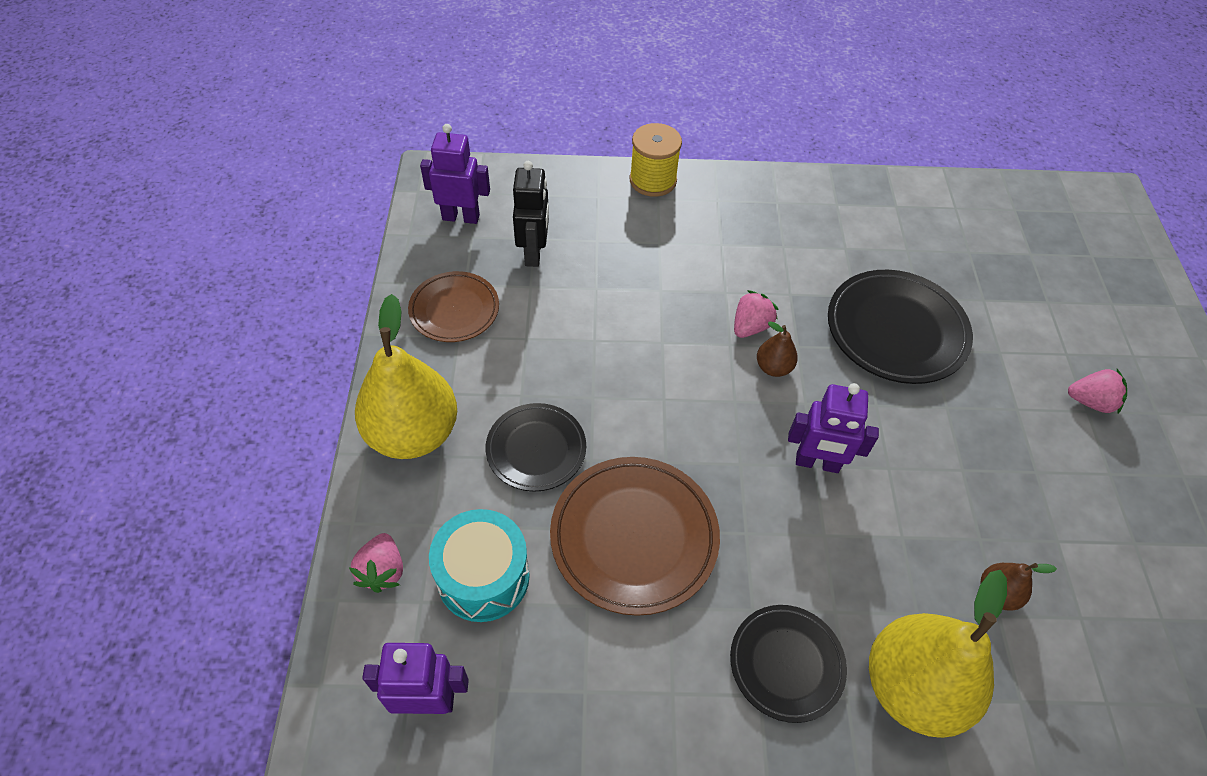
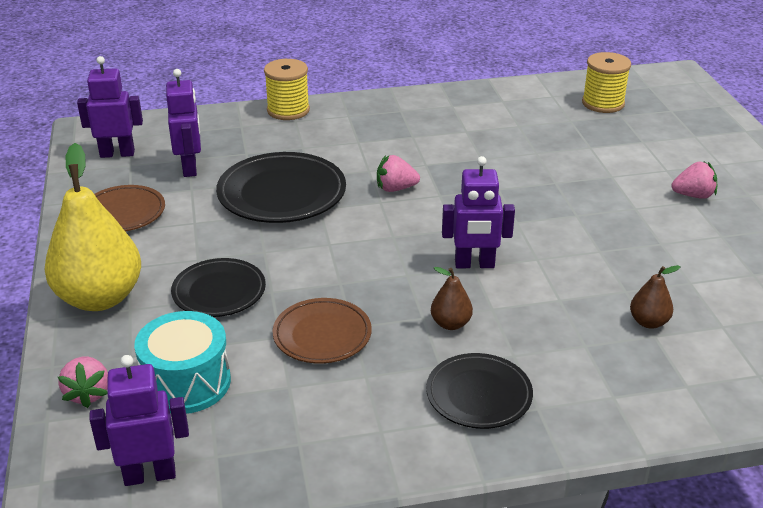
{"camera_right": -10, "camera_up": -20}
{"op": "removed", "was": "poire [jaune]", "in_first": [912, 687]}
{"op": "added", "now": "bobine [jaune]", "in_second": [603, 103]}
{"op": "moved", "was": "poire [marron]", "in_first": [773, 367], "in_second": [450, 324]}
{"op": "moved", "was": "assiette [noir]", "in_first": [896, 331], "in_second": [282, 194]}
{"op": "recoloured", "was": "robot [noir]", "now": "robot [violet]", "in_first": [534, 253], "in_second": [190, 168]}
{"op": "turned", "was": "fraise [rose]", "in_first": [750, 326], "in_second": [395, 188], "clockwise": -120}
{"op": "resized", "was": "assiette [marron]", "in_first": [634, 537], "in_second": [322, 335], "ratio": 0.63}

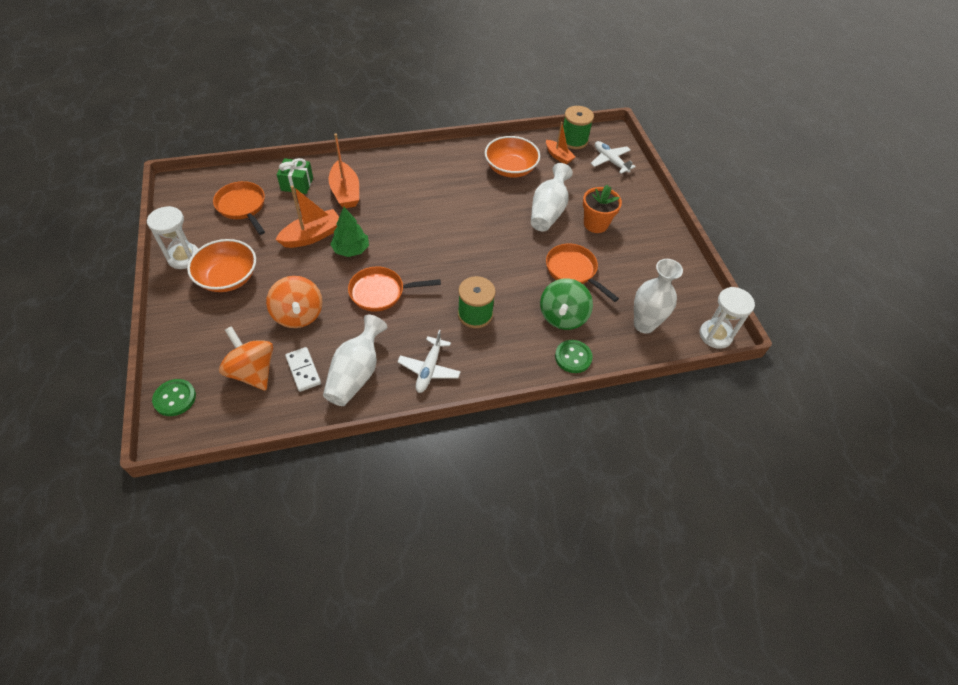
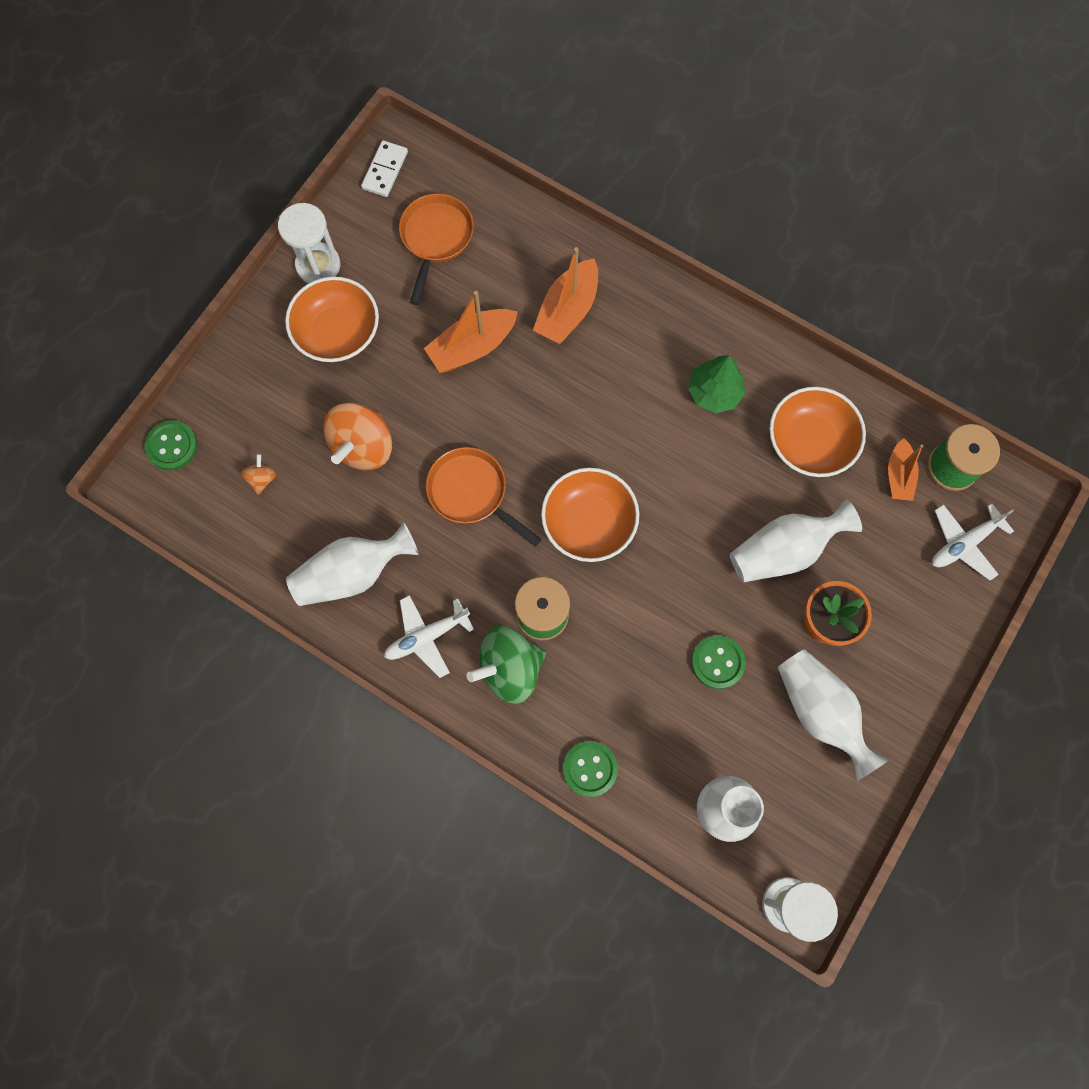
{"camera_right": 50, "camera_up": 20}
{"op": "removed", "was": "cadeau [vert]", "in_first": [297, 184]}
{"op": "added", "now": "bol [orange]", "in_second": [589, 523]}
{"op": "added", "now": "vase [blanc]", "in_second": [820, 712]}
{"op": "moved", "was": "domino [blanc]", "in_first": [303, 370], "in_second": [385, 170]}
{"op": "moved", "was": "arbre [vert]", "in_first": [351, 250], "in_second": [714, 392]}
{"op": "moved", "was": "toupie [vert]", "in_first": [562, 317], "in_second": [509, 668]}
{"op": "replaced", "was": "poêle [orange]", "now": "bouton [vert]", "in_first": [573, 271], "in_second": [717, 662]}
{"op": "turned", "was": "bateau [orange]", "in_first": [312, 236], "in_second": [472, 347], "clockwise": 135}
{"op": "turned", "was": "avion [blanc]", "in_first": [610, 161], "in_second": [963, 543], "clockwise": -135}
{"op": "resized", "was": "toupie [orange]", "in_first": [252, 371], "in_second": [262, 479], "ratio": 0.45}

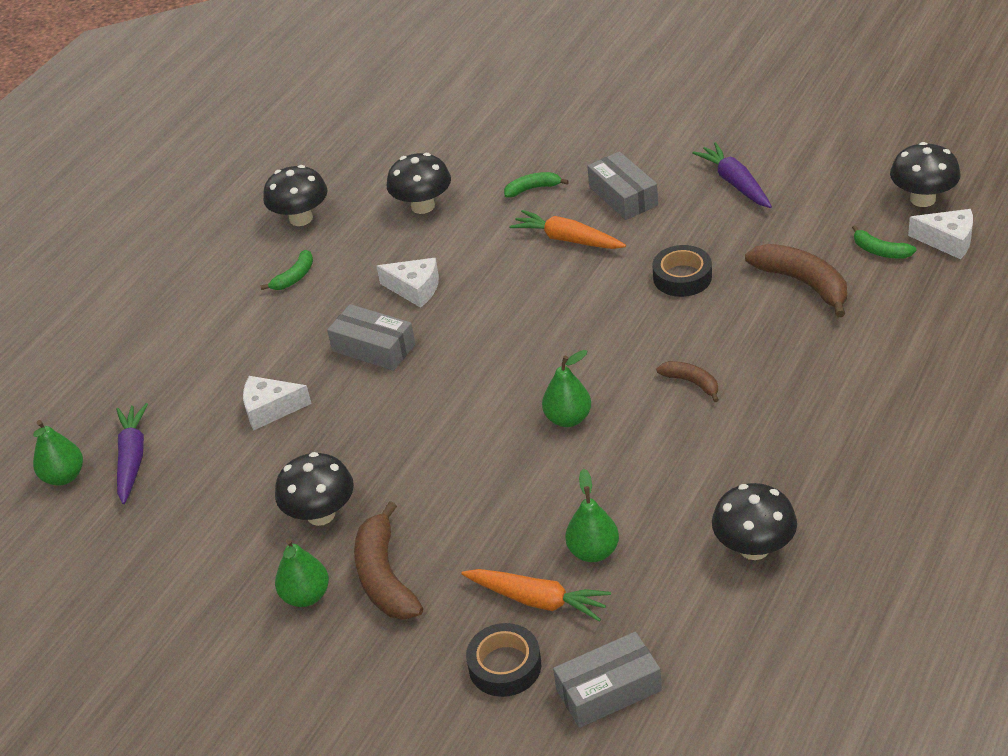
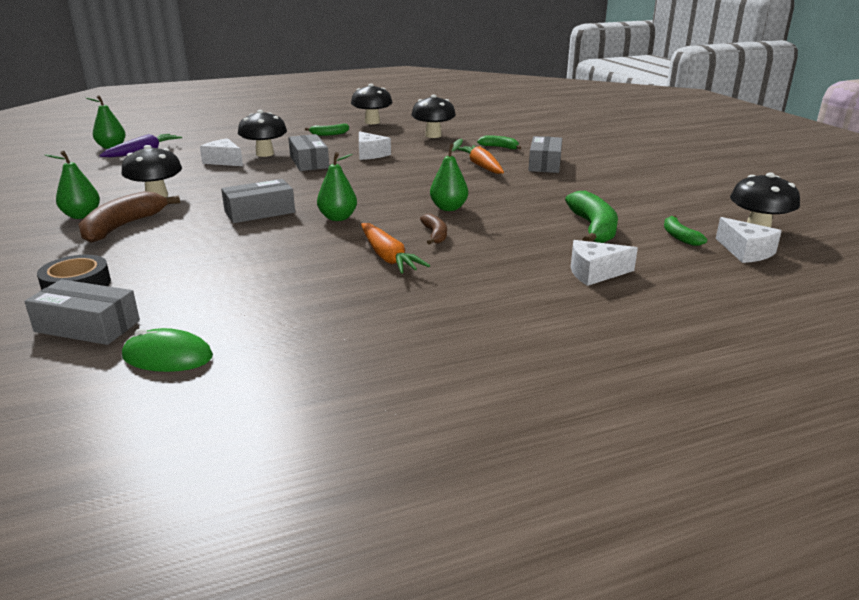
{"camera_right": 35, "camera_up": -15}
{"op": "removed", "was": "ruban adhésif [noir]", "in_first": [682, 277]}
{"op": "removed", "was": "carotte [violet]", "in_first": [735, 183]}
{"op": "added", "now": "souris [vert]", "in_second": [167, 356]}
{"op": "added", "now": "boîte [gris]", "in_second": [259, 212]}
{"op": "added", "now": "fromage [blanc]", "in_second": [595, 273]}
{"op": "moved", "was": "carotte [orange]", "in_first": [538, 600], "in_second": [388, 257]}
{"op": "moved", "was": "poire [vert]", "in_first": [593, 551], "in_second": [448, 208]}
{"op": "moved", "was": "champignon [noir]", "in_first": [754, 548], "in_second": [265, 154]}
{"op": "recoloured", "was": "banane [marron]", "now": "banane [vert]", "in_first": [803, 283], "in_second": [593, 228]}

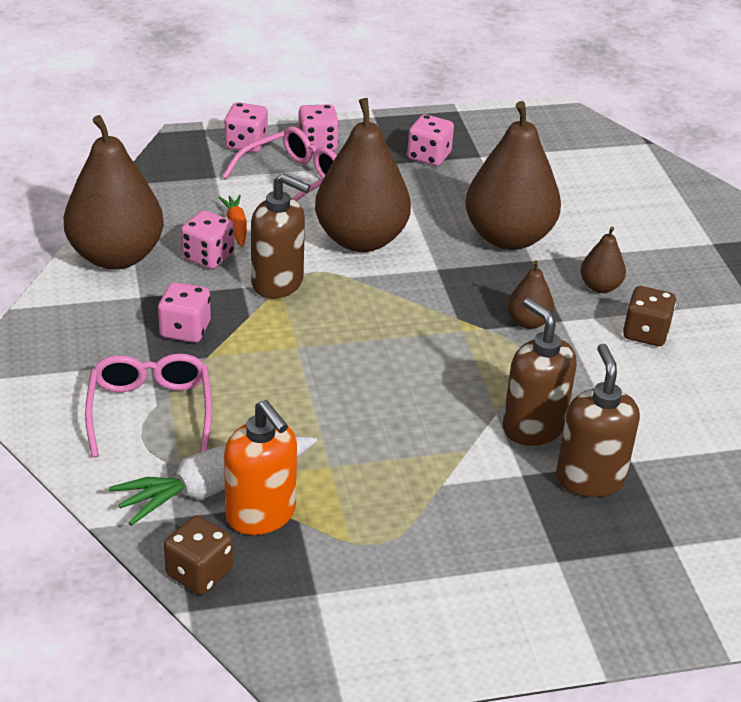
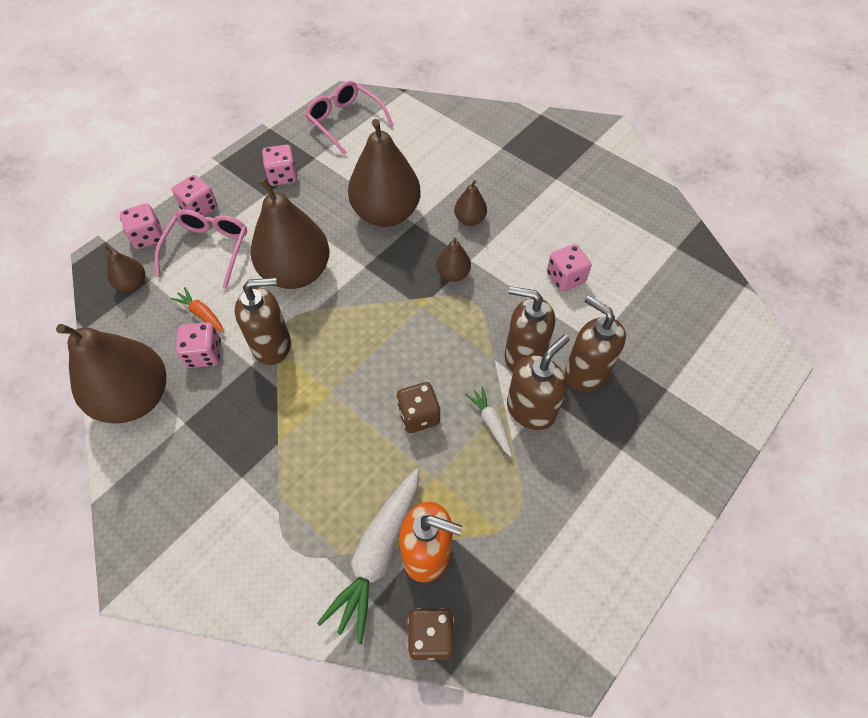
{"camera_right": -35, "camera_up": 20}
{"op": "added", "now": "poire [marron]", "in_second": [132, 284]}
{"op": "added", "now": "carotte [blanc]", "in_second": [491, 423]}
{"op": "added", "now": "distributeur de savon [marron]", "in_second": [531, 409]}
{"op": "moved", "was": "lunettes [rose]", "in_first": [150, 411], "in_second": [345, 122]}
{"op": "moved", "was": "dé [rose]", "in_first": [185, 330], "in_second": [565, 278]}
{"op": "moved", "was": "dé [marron]", "in_first": [645, 333], "in_second": [418, 415]}

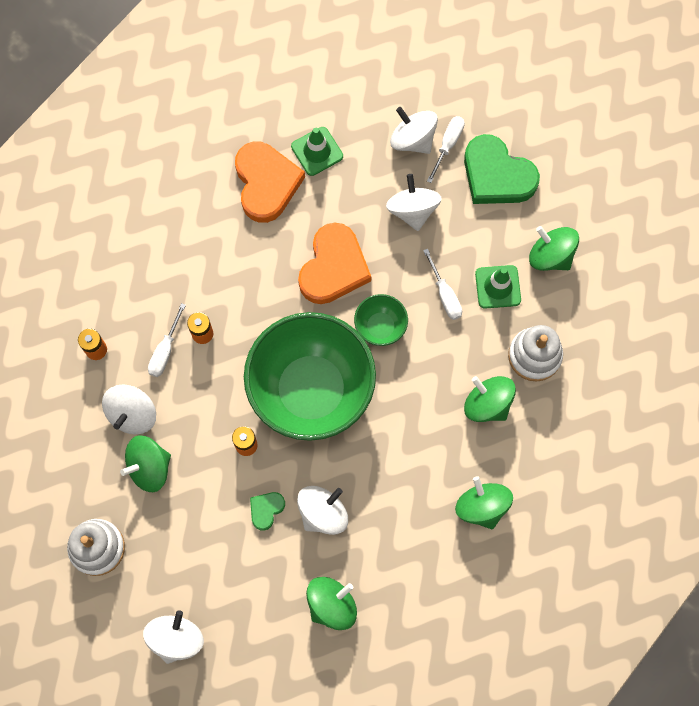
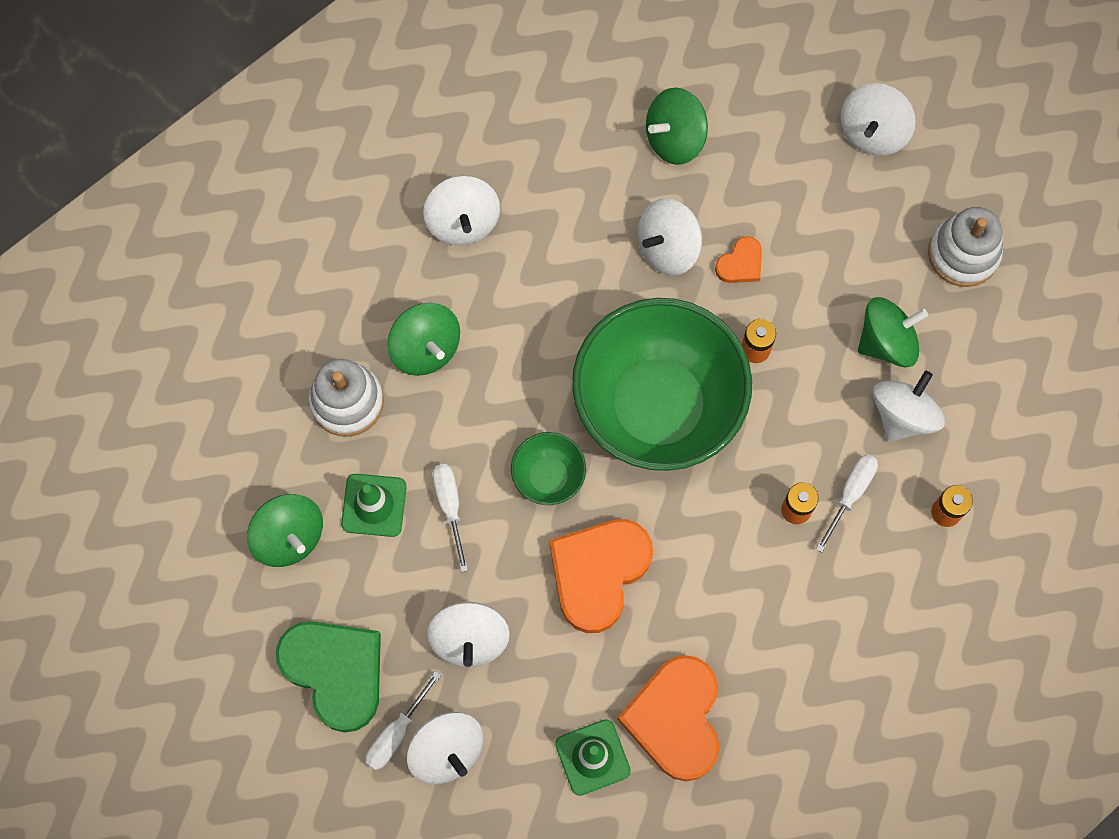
{"camera_right": -170, "camera_up": 0}
{"op": "recoloured", "was": "cœur [vert]", "now": "cœur [orange]", "in_first": [266, 510], "in_second": [740, 263]}
{"op": "recoloured", "was": "toupie [vert]", "now": "toupie [blanc]", "in_first": [481, 507], "in_second": [463, 221]}

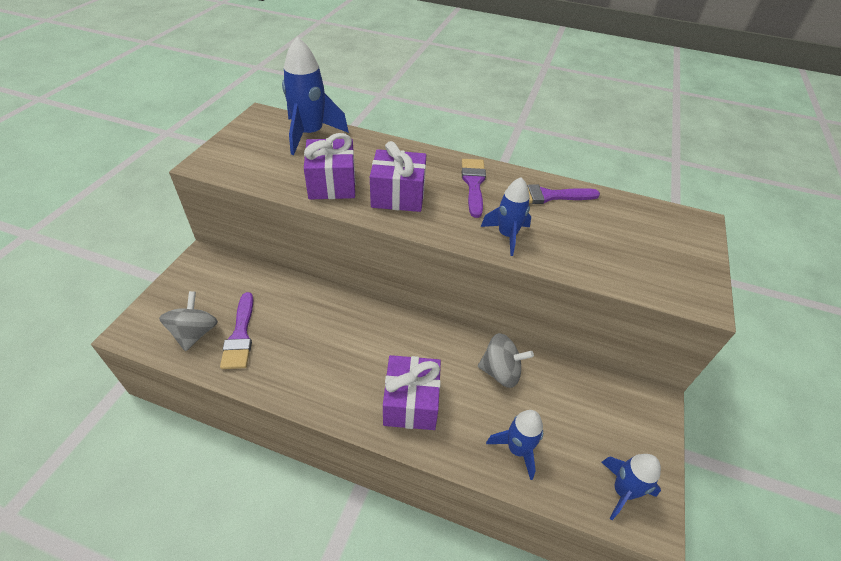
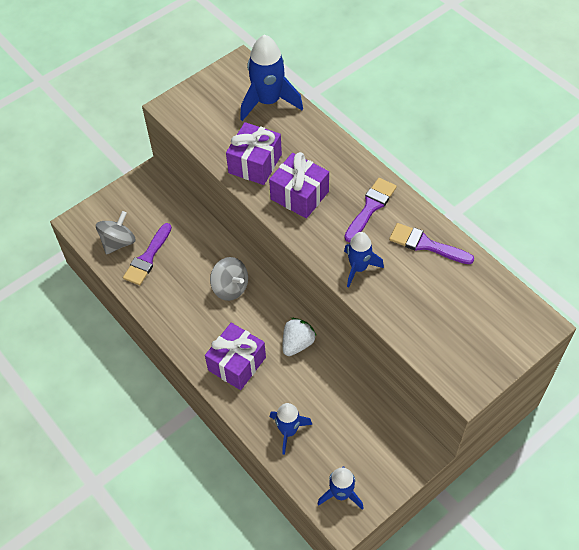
{"camera_right": 35, "camera_up": 10}
{"op": "added", "now": "fraise [blanc]", "in_second": [297, 343]}
{"op": "moved", "was": "toupie [gris]", "in_first": [500, 372], "in_second": [230, 287]}

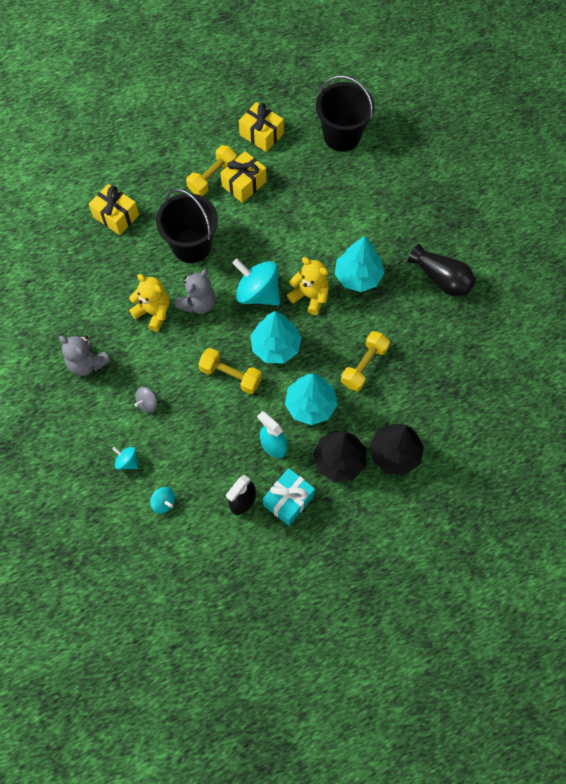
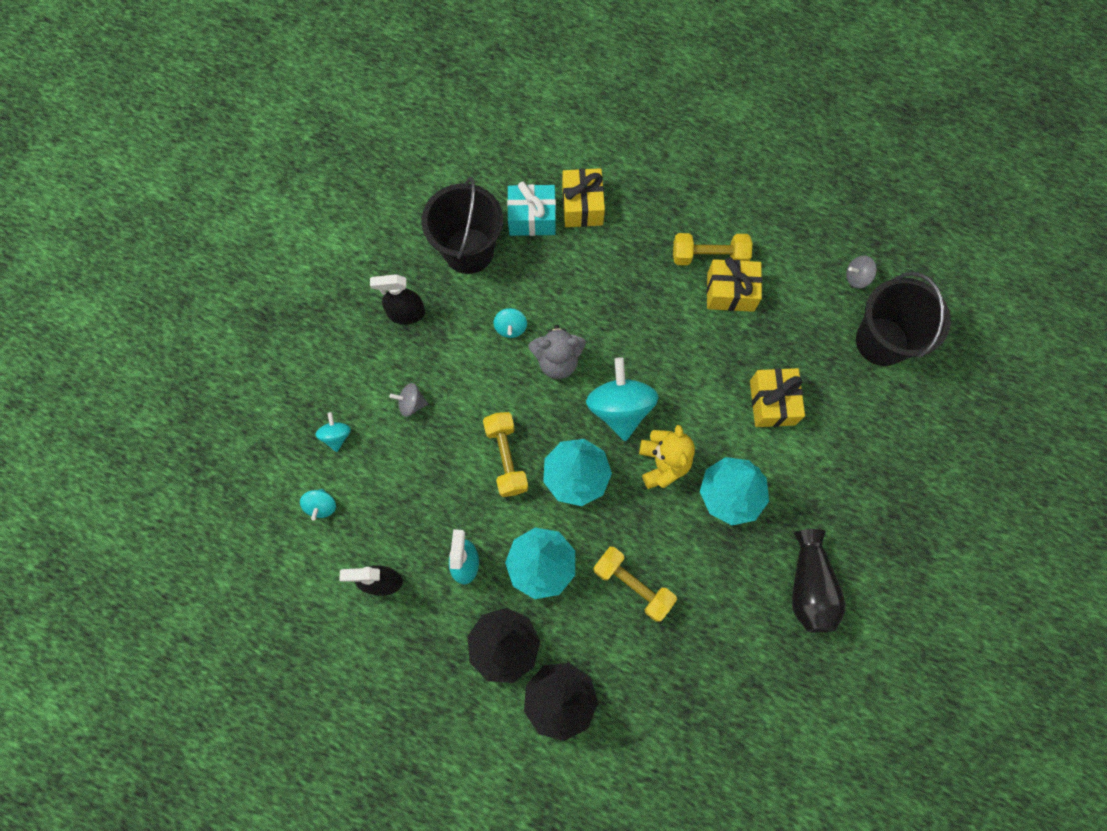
{"camera_right": 50, "camera_up": 5}
{"op": "added", "now": "toupie [gris]", "in_second": [856, 277]}
{"op": "moved", "was": "seau [noir]", "in_first": [191, 246], "in_second": [468, 251]}
{"op": "moved", "was": "cadeau [jaune]", "in_first": [261, 134], "in_second": [772, 403]}
{"op": "moved", "was": "cadeau [turquoise]", "in_first": [288, 500], "in_second": [532, 218]}
{"op": "replaced", "was": "ours en peluche [gris]", "now": "vaporisateur [noir]", "in_first": [87, 363], "in_second": [406, 314]}
{"op": "replaced", "was": "ours en peluche [jaune]", "now": "toupie [turquoise]", "in_first": [153, 312], "in_second": [511, 328]}
{"op": "turned", "was": "haltère [jaune]", "in_first": [364, 366], "in_second": [632, 585], "clockwise": 45}

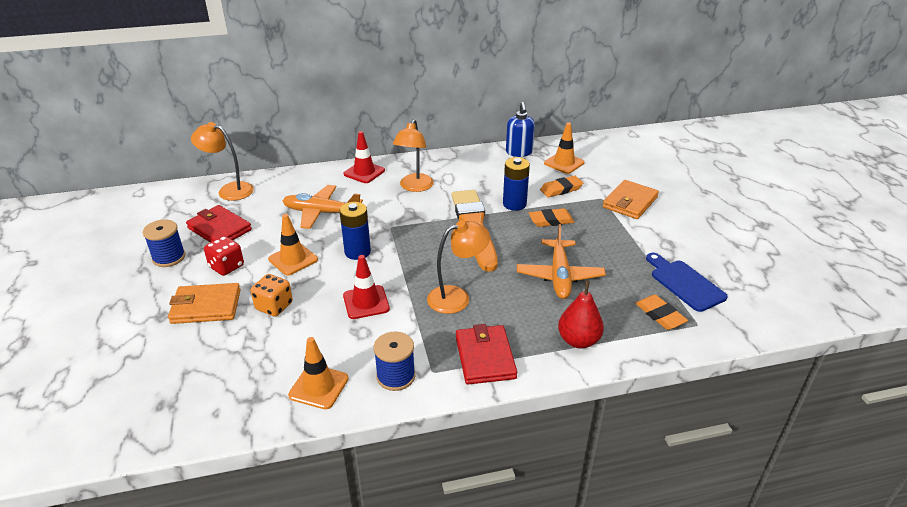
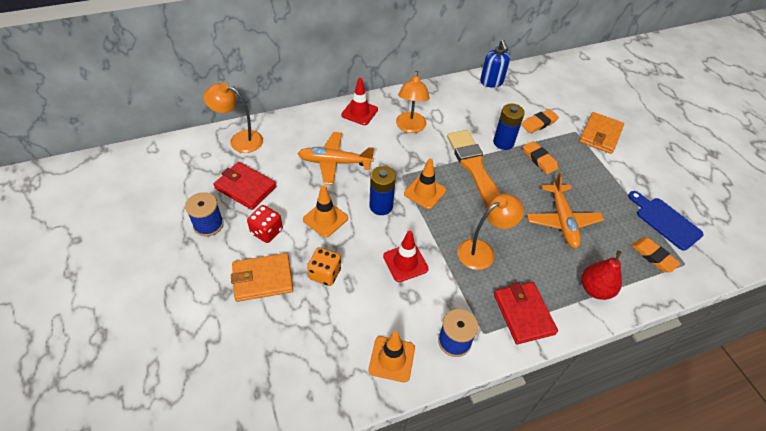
{"camera_right": -10, "camera_up": 15}
{"op": "moved", "was": "cône de chantier [orange]", "in_first": [564, 163], "in_second": [425, 192]}
{"op": "turned", "was": "gomme [orange]", "in_first": [551, 220], "in_second": [539, 159], "clockwise": 75}

